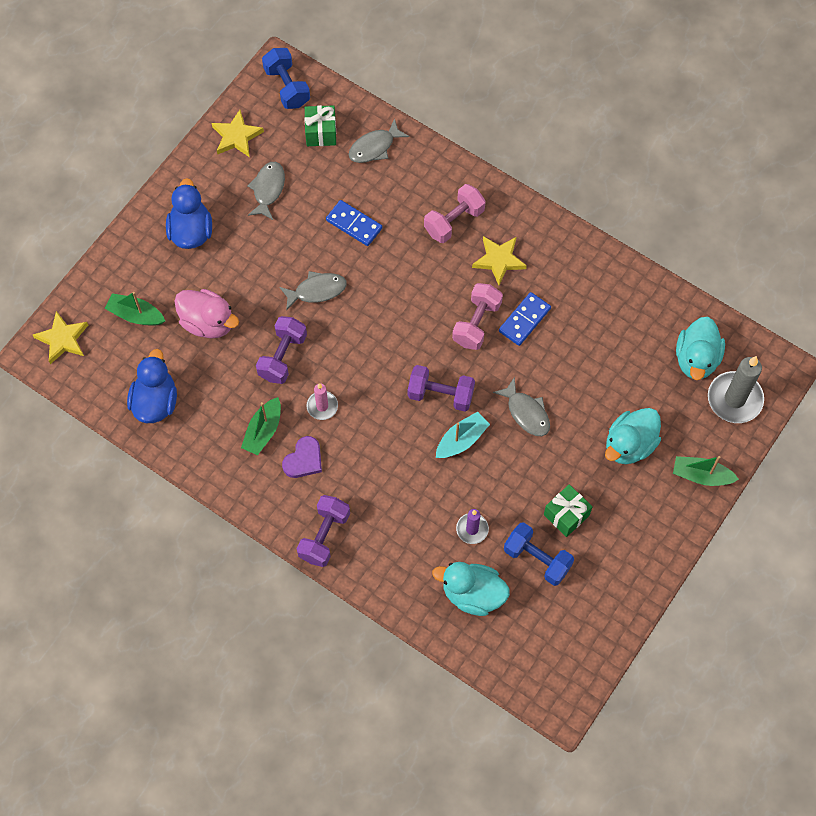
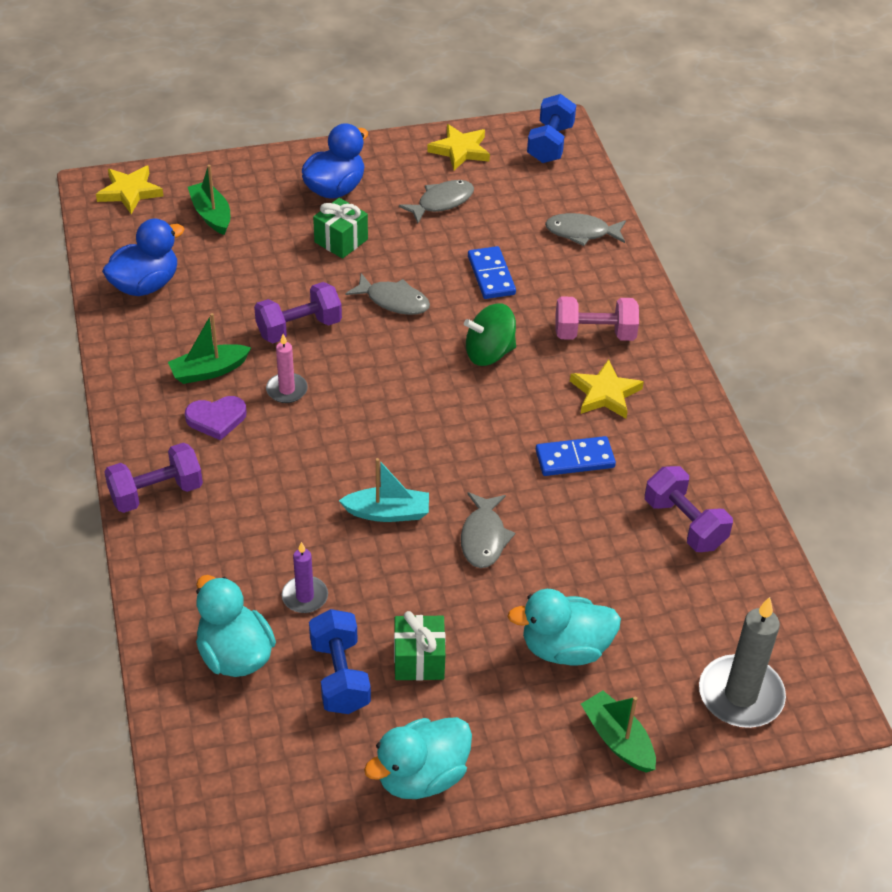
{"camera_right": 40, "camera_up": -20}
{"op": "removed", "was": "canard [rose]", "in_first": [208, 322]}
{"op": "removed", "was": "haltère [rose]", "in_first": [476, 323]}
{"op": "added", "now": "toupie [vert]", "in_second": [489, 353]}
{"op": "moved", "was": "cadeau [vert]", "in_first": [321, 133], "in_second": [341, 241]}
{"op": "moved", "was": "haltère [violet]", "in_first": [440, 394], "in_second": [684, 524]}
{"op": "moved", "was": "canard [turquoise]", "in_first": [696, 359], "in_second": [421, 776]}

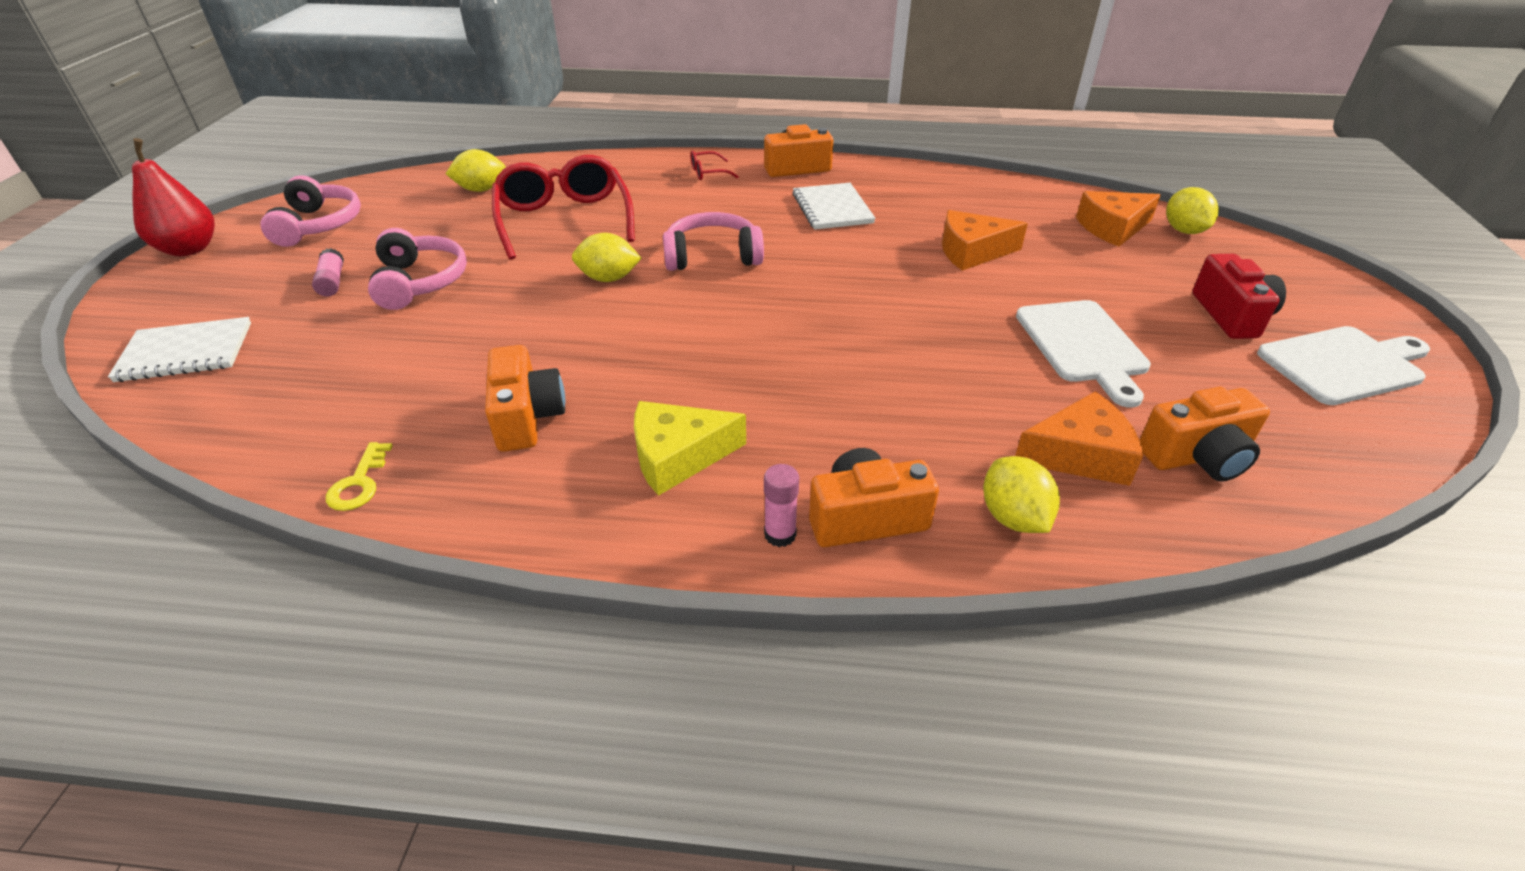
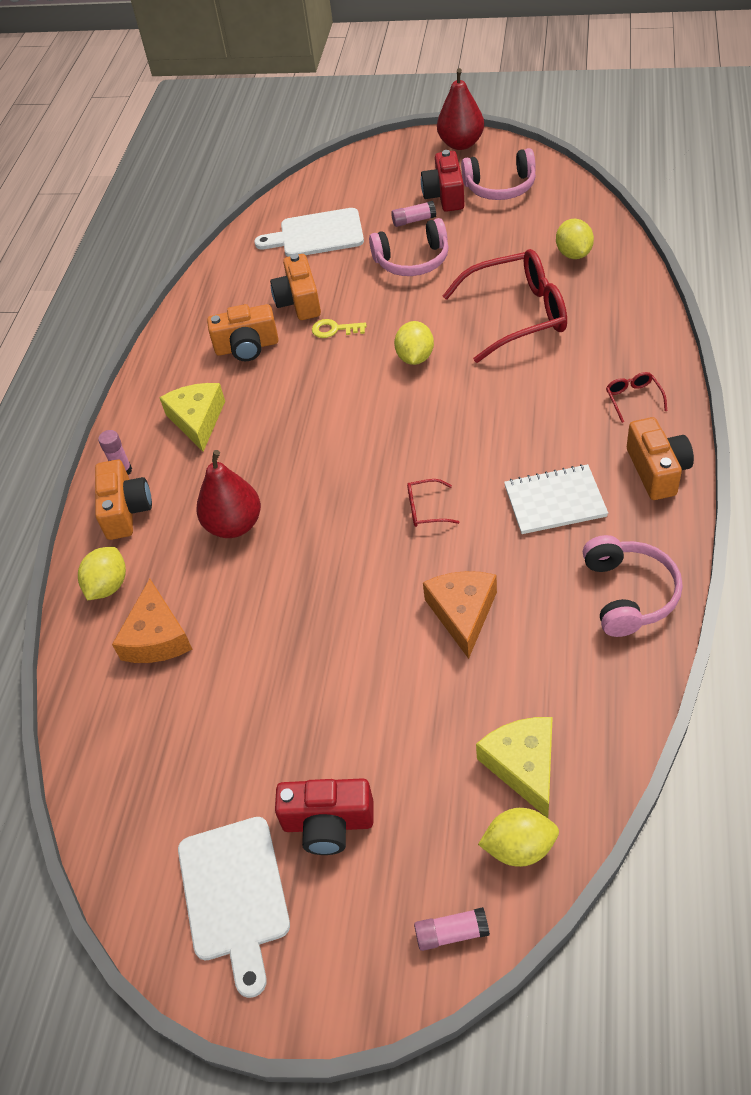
{"camera_right": 100, "camera_up": 10}
{"op": "removed", "was": "carnet [blanc]", "in_first": [185, 352]}
{"op": "added", "now": "poire [rouge]", "in_second": [234, 525]}
{"op": "added", "now": "lunettes [rouge]", "in_second": [426, 509]}
{"op": "added", "now": "bâton de colle [rose]", "in_second": [451, 933]}
{"op": "added", "now": "appareil photo [rouge]", "in_second": [445, 195]}
{"op": "moved", "was": "clé [jaune]", "in_first": [359, 483], "in_second": [334, 329]}
{"op": "moved", "was": "casque audio [rose]", "in_first": [712, 256], "in_second": [629, 594]}
{"op": "moved", "was": "planche à découper [blanc]", "in_first": [1083, 345], "in_second": [317, 234]}
{"op": "moved", "was": "appareil photo [orange]", "in_first": [1197, 456], "in_second": [299, 301]}
{"op": "recoloured", "was": "fromage [orange]", "now": "fromage [jaune]", "in_first": [1112, 228], "in_second": [523, 765]}
{"op": "turned", "was": "citron [jaune]", "in_first": [1013, 517], "in_second": [108, 586], "clockwise": -60}

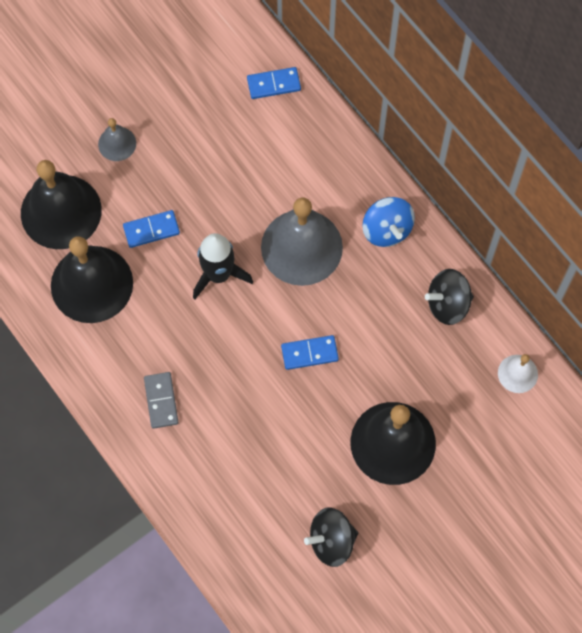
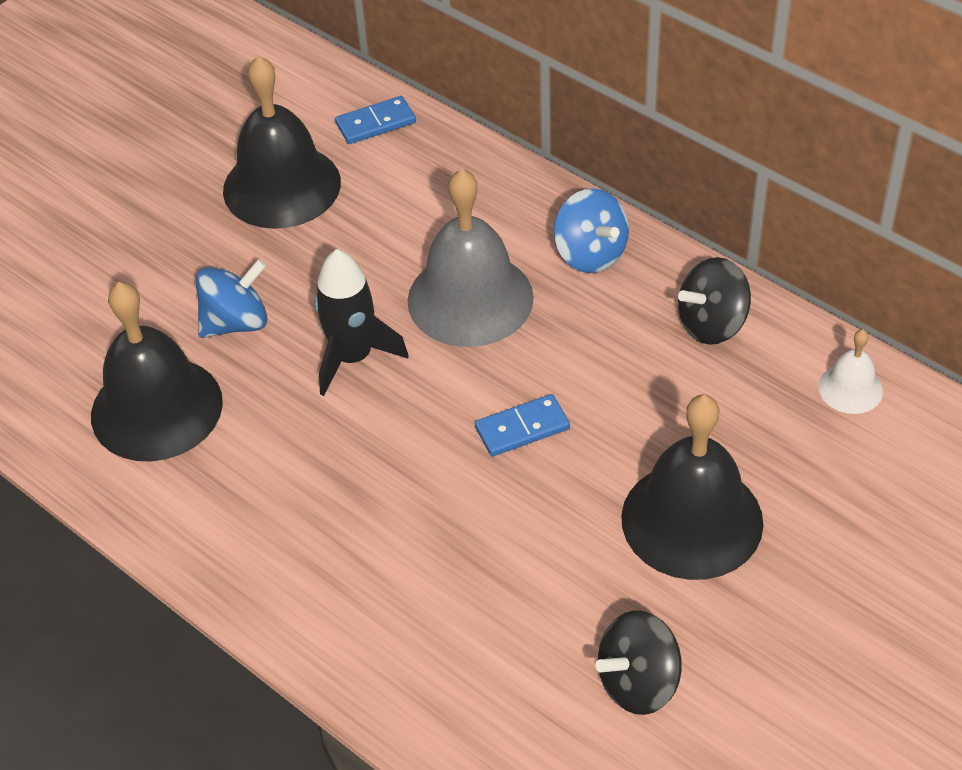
{"camera_right": -10, "camera_up": -20}
{"op": "removed", "was": "cloche [gris]", "in_first": [117, 143]}
{"op": "removed", "was": "domino [gris]", "in_first": [161, 401]}
{"op": "moved", "was": "cloche [noir]", "in_first": [61, 211], "in_second": [282, 186]}
{"op": "replaced", "was": "domino [bleu]", "now": "toupie [bleu]", "in_first": [151, 230], "in_second": [236, 322]}

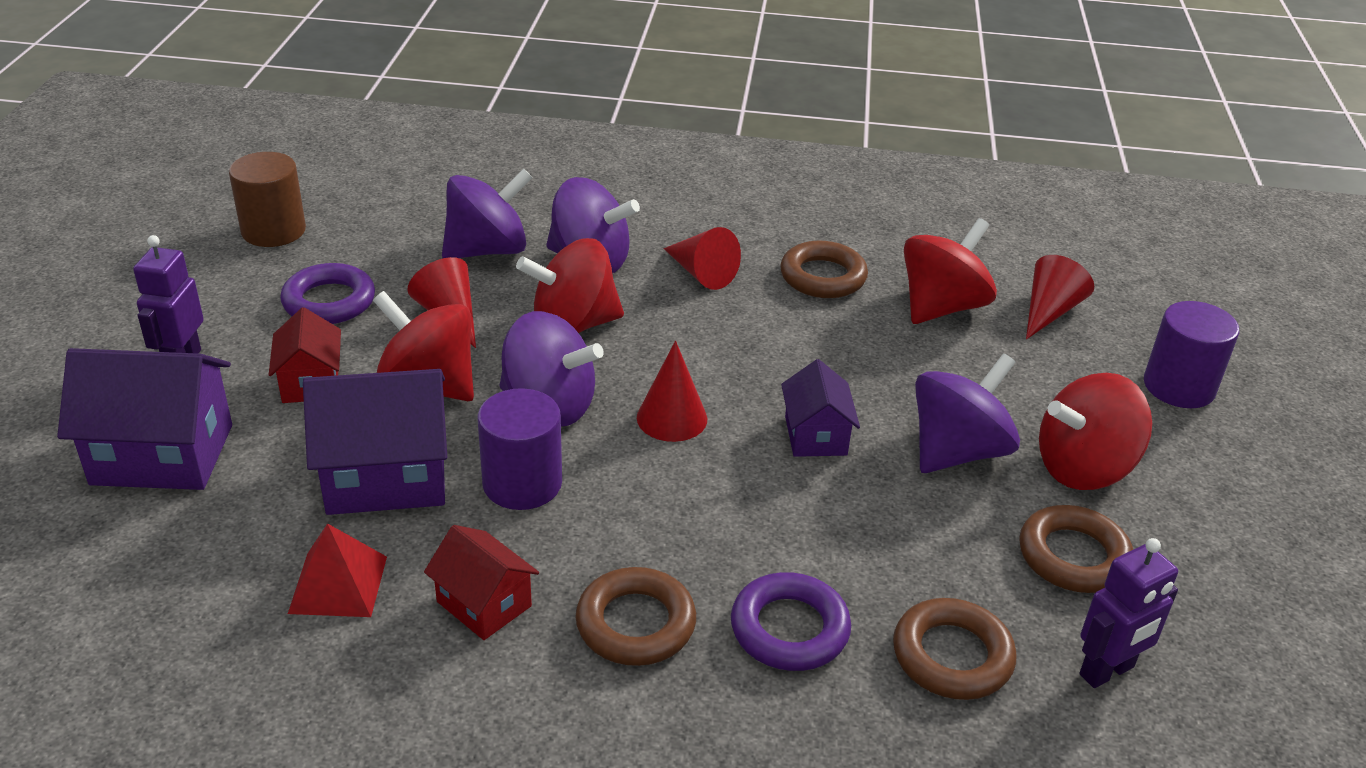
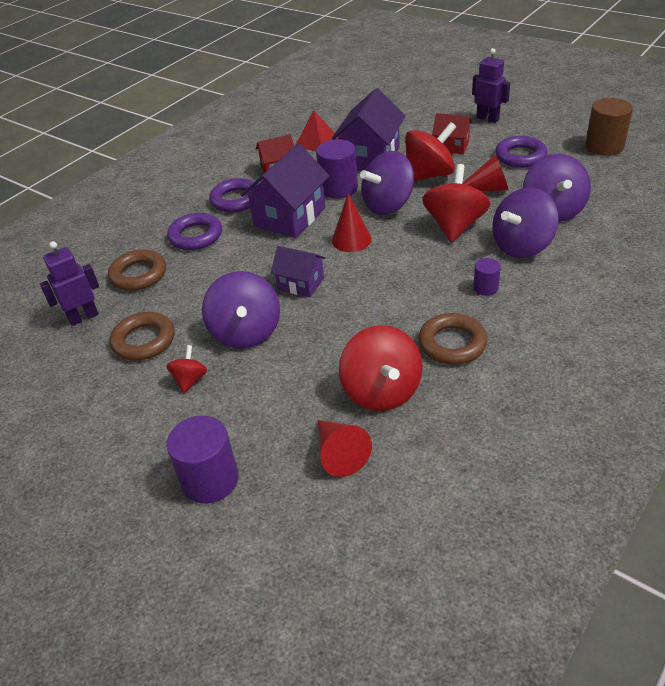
{"camera_right": 125, "camera_up": 5}
{"op": "moved", "was": "maison [violet]", "in_first": [162, 454], "in_second": [289, 217]}
{"op": "replaced", "was": "cône [rouge]", "now": "cylindre [violet]", "in_first": [701, 273], "in_second": [485, 288]}
{"op": "recoloured", "was": "anneau [marron]", "now": "anneau [violet]", "in_first": [635, 624], "in_second": [236, 200]}
{"op": "turned", "was": "robot [violet]", "in_first": [1107, 671], "in_second": [83, 317], "clockwise": 60}
{"op": "resized", "was": "toupie [rouge]", "in_first": [1083, 468], "in_second": [190, 380], "ratio": 0.5}

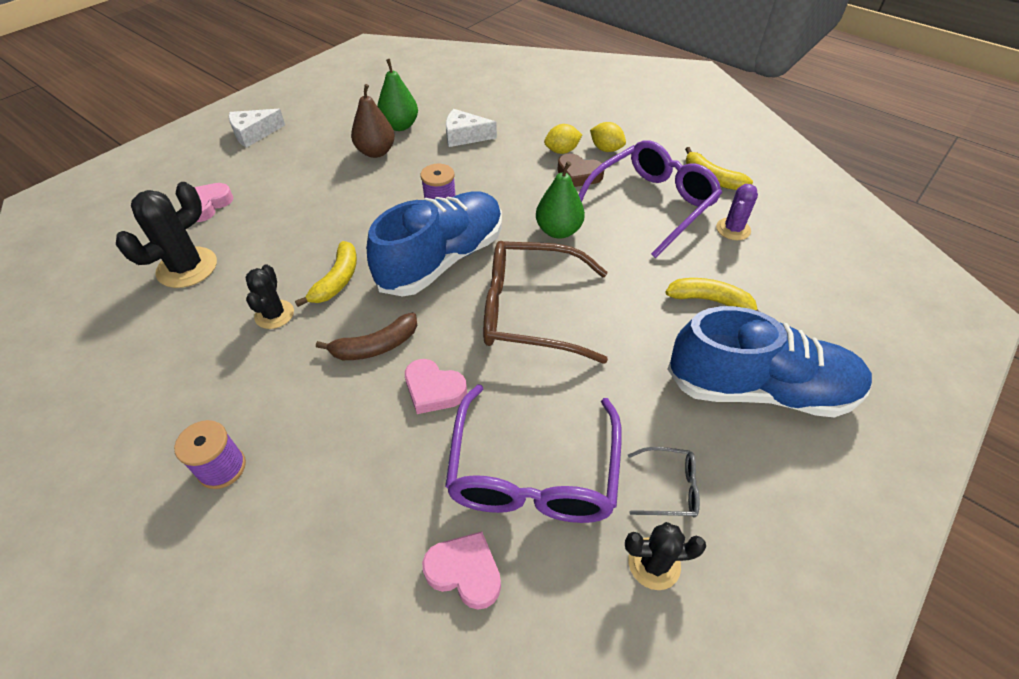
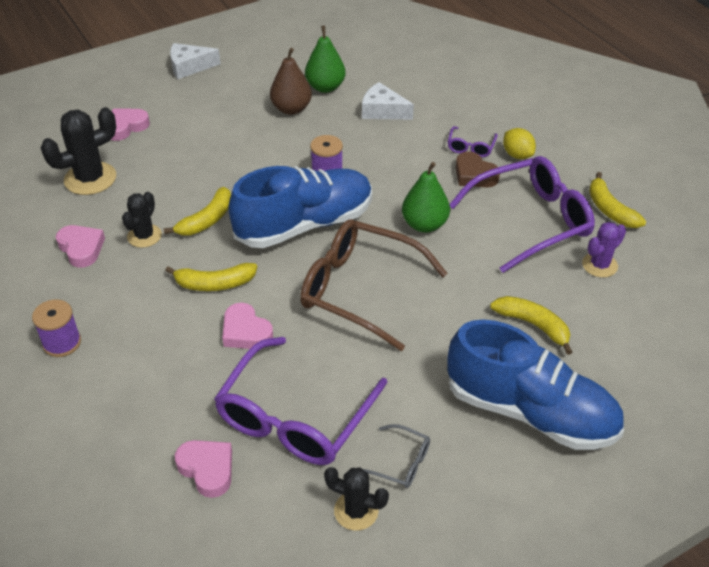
{"camera_right": 20, "camera_up": -5}
{"op": "added", "now": "cœur [rose]", "in_second": [81, 248]}
{"op": "replaced", "was": "citron [jaune]", "now": "lunettes [violet]", "in_first": [562, 151], "in_second": [471, 147]}
{"op": "recoloured", "was": "banane [marron]", "now": "banane [jaune]", "in_first": [376, 346], "in_second": [214, 284]}

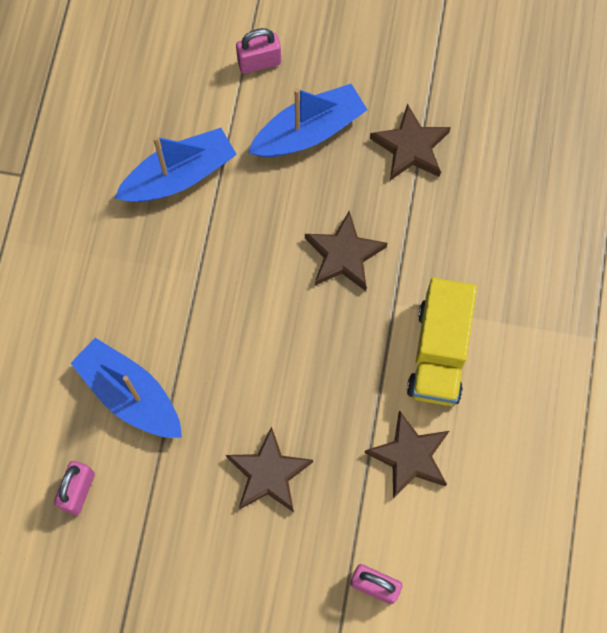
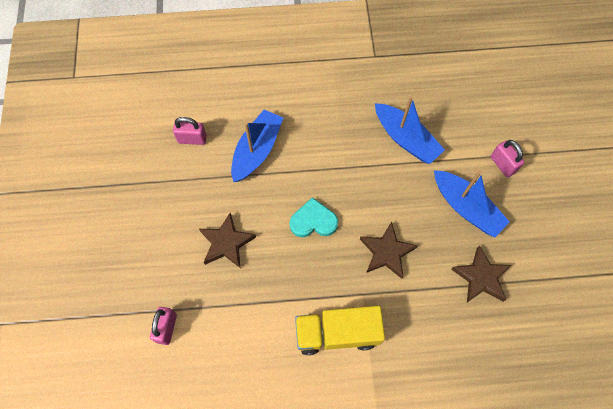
{"camera_right": 75, "camera_up": -5}
{"op": "removed", "was": "étoile [marron]", "in_first": [409, 456]}
{"op": "added", "now": "cœur [turquoise]", "in_second": [313, 221]}

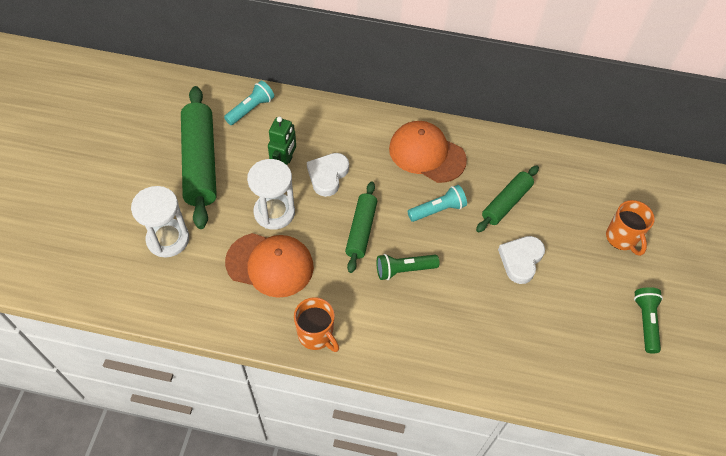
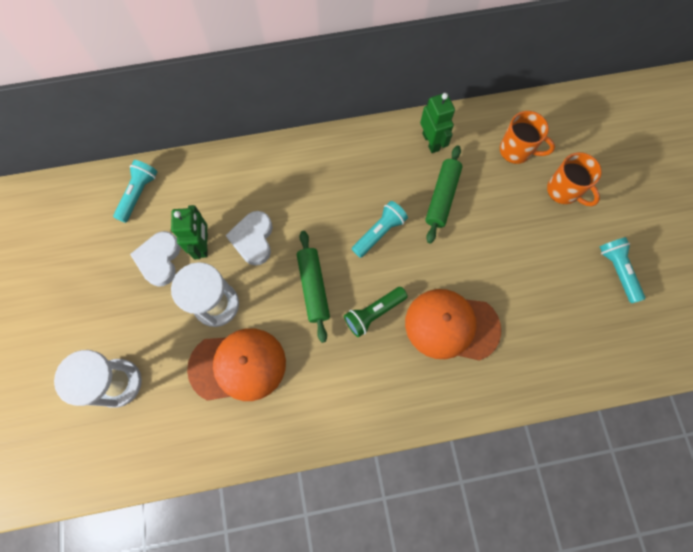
{"camera_right": -20, "camera_up": 15}
{"op": "removed", "was": "rouleau à pâtisserie [vert]", "in_first": [200, 163]}
{"op": "added", "now": "robot [vert]", "in_second": [431, 142]}
{"op": "moved", "was": "tasse [orange]", "in_first": [316, 335], "in_second": [516, 151]}
{"op": "moved", "was": "casquette [orange]", "in_first": [427, 154], "in_second": [451, 325]}
{"op": "moved", "was": "cœur [blanc]", "in_first": [520, 260], "in_second": [159, 259]}
{"op": "recoloured", "was": "lampe de poche [vert]", "now": "lampe de poche [turquoise]", "in_first": [645, 322], "in_second": [617, 270]}

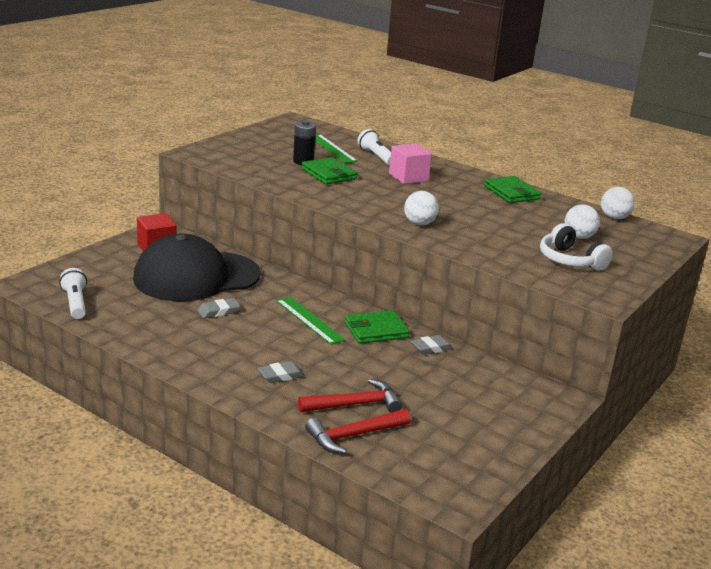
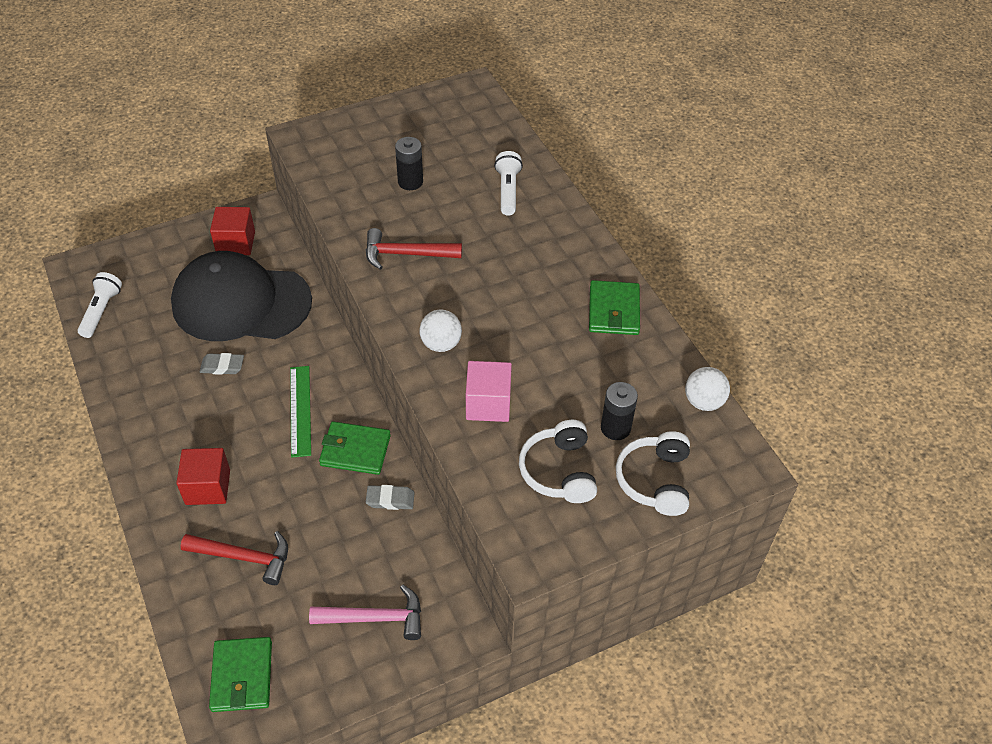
{"camera_right": 30, "camera_up": 25}
{"op": "removed", "was": "règle [vert]", "in_first": [332, 148]}
{"op": "added", "now": "marteau [rose]", "in_second": [375, 618]}
{"op": "added", "now": "casque audio [blanc]", "in_second": [655, 480]}
{"op": "moved", "was": "portefeuille [vert]", "in_first": [328, 174], "in_second": [242, 676]}
{"op": "moved", "was": "marteau [rouge]", "in_first": [353, 435], "in_second": [406, 254]}
{"op": "moved", "was": "cube [rose]", "in_first": [408, 177], "in_second": [488, 404]}
{"op": "replaced", "was": "gomme [gris]", "now": "cube [rouge]", "in_first": [281, 375], "in_second": [208, 487]}
{"op": "replaced", "was": "balle [blanc]", "now": "pile [noir]", "in_first": [578, 237], "in_second": [615, 428]}

